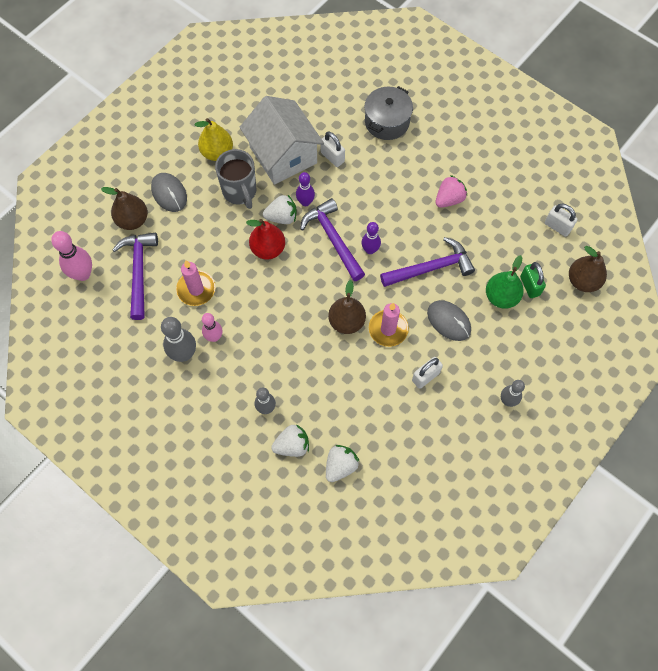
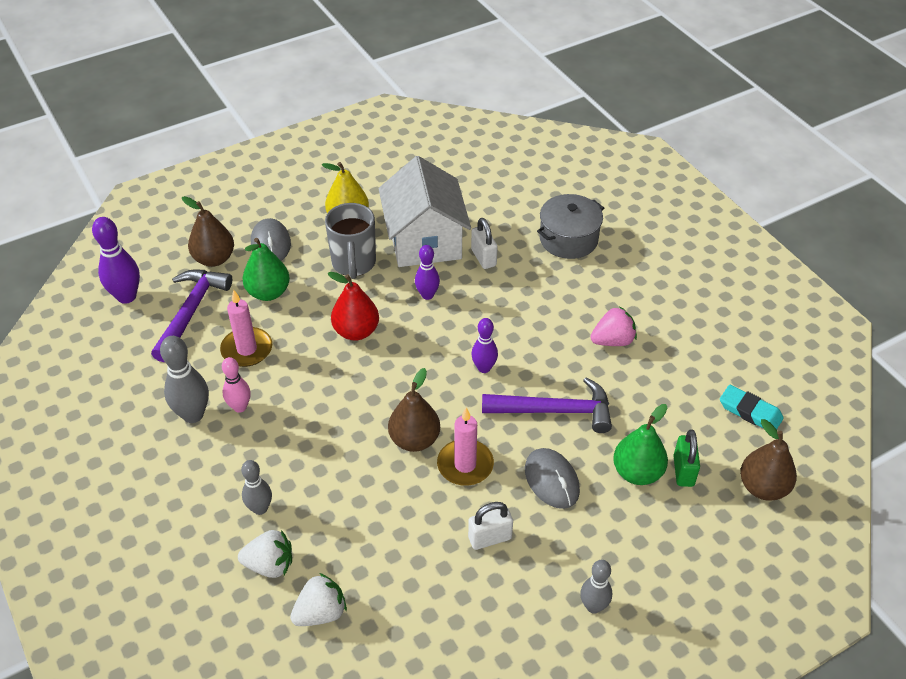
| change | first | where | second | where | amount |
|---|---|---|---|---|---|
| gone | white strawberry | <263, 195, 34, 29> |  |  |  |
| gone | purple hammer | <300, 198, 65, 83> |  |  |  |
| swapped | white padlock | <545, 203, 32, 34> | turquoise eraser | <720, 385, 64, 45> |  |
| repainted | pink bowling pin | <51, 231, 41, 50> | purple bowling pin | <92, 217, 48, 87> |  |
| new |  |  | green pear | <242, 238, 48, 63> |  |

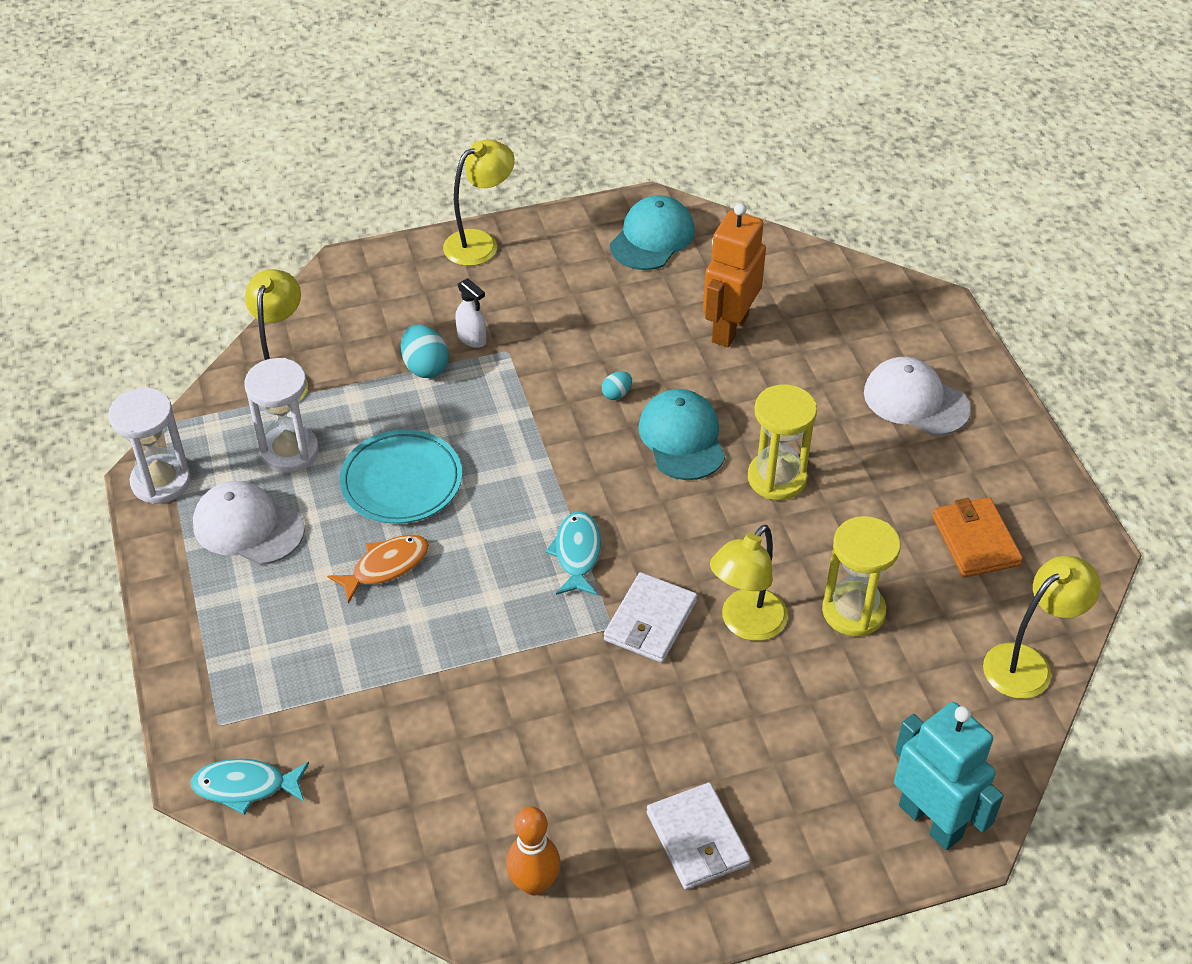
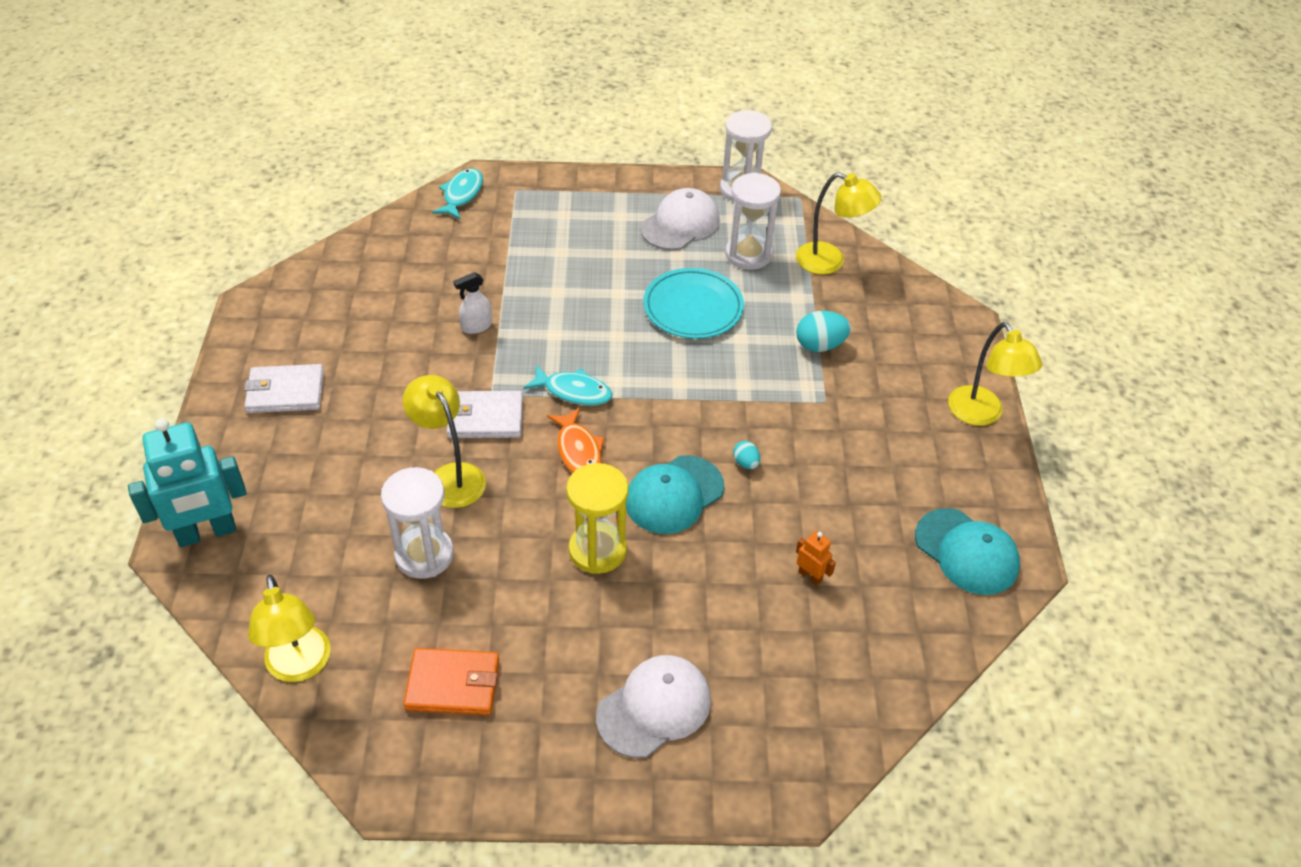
| change | first | where | second | where | amount |
|---|---|---|---|---|---|
| scaled | orange robot | <703, 203, 63, 144> |  | <796, 531, 40, 55> | x0.43 |
| shifted | white spray bottle | <455, 278, 32, 70> |  | <453, 272, 39, 62> |  |
| rotated | turquoise cap | <638, 389, 87, 91> |  | <626, 455, 99, 79> | 135 degrees clockwise |
| repainted | yellow hourglass | <822, 516, 79, 121> | white hourglass | <381, 467, 73, 112> |  |
| shifted | orange fish | <327, 535, 102, 69> |  | <547, 408, 57, 65> |  |
| rotated | white wallet | <604, 572, 93, 91> |  | <447, 391, 76, 47> | 45 degrees counterclockwise |
| gone | orange bowling pin | <506, 807, 55, 89> |  |  |  |

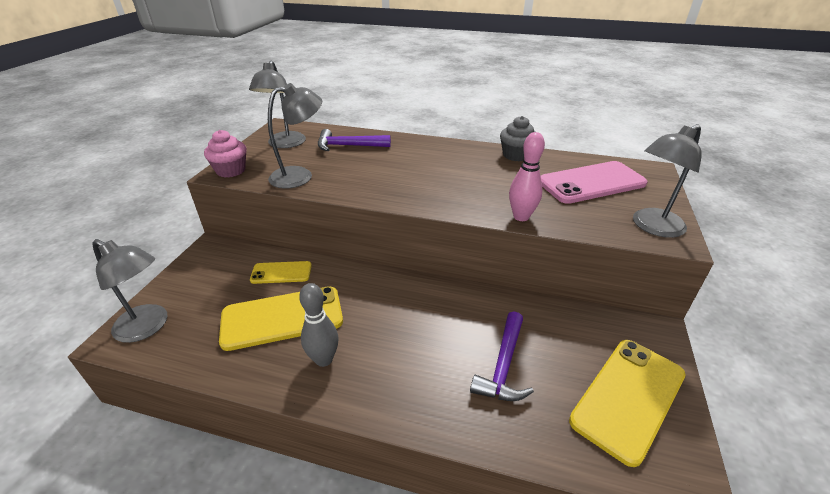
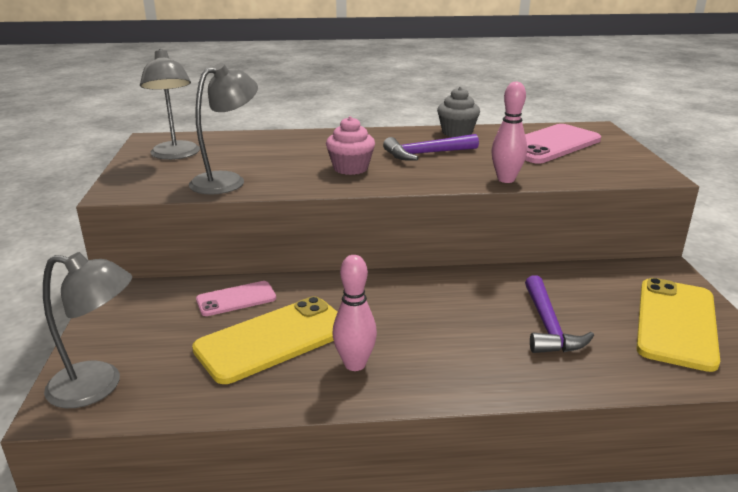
| change | first | where | second | where | amount |
|---|---|---|---|---|---|
| gone | grey lamp | <633, 124, 69, 114> |  |  |  |
| shifted | purple hammer | <318, 129, 73, 22> |  | <383, 134, 96, 26> |  |
| shifted | pink cupcake | <204, 130, 43, 47> |  | <326, 116, 49, 59> |  |
| repainted | yellow phone | <250, 261, 62, 23> | pink phone | <196, 281, 80, 35> |  |
| repainted | grey bowling pin | <299, 283, 40, 84> | pink bowling pin | <332, 255, 45, 116> |  |

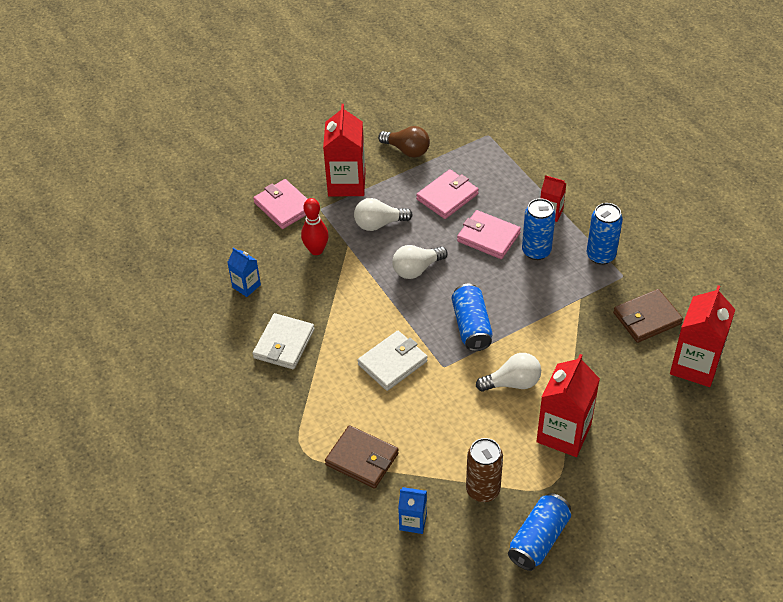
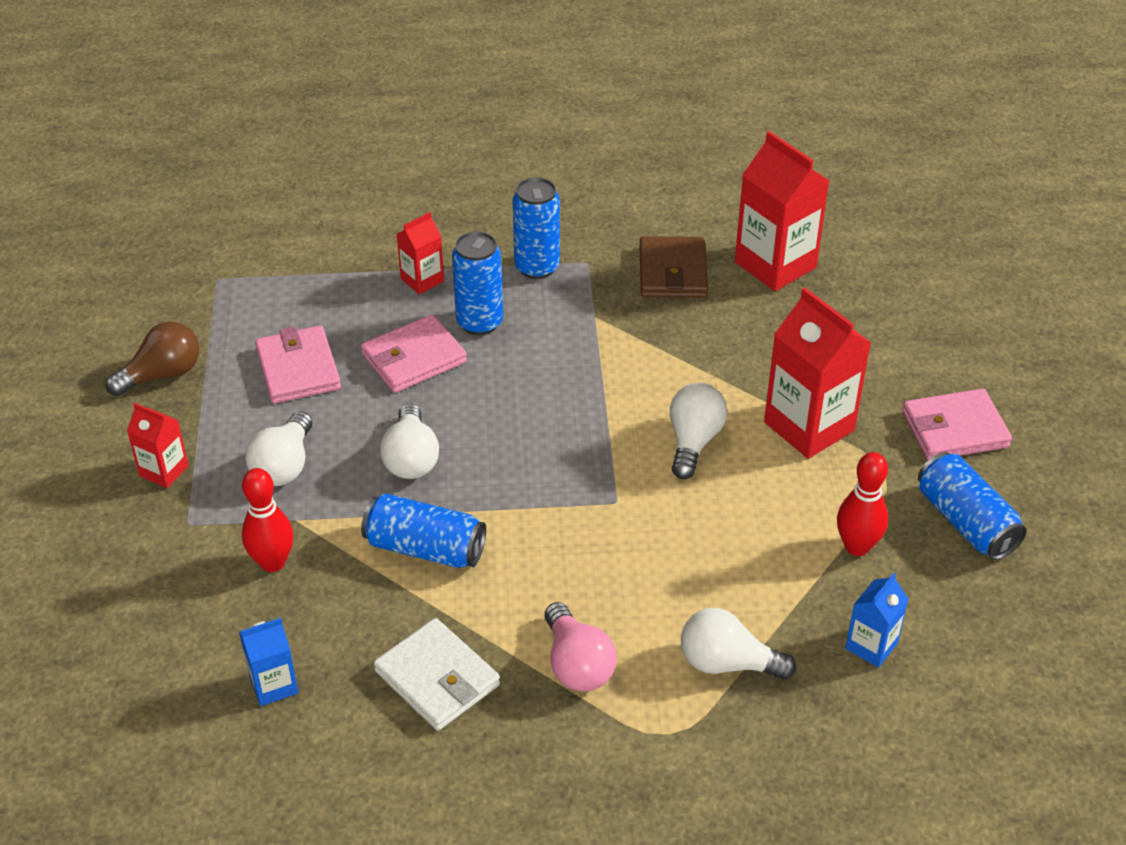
| change | first | where | second | where | amount |
|---|---|---|---|---|---|
| scaled | red carton | <323, 104, 43, 92> |  | <127, 403, 62, 85> | x0.53 |
| shifted | pink wallet | <253, 179, 54, 50> |  | <902, 389, 110, 71> |  |
| shifted | blue can | <452, 284, 41, 67> |  | <361, 493, 125, 75> |  |
| gone | white wallet | <357, 331, 71, 60> |  |  |  |
| swapped | brown wallet | <325, 425, 74, 63> | white light bulb | <681, 608, 116, 72> |  |
| swapped | brown can | <466, 438, 37, 64> | red bowling pin | <837, 452, 51, 104> |  |
| new |  |  | pink light bulb | <545, 602, 72, 89> |  |

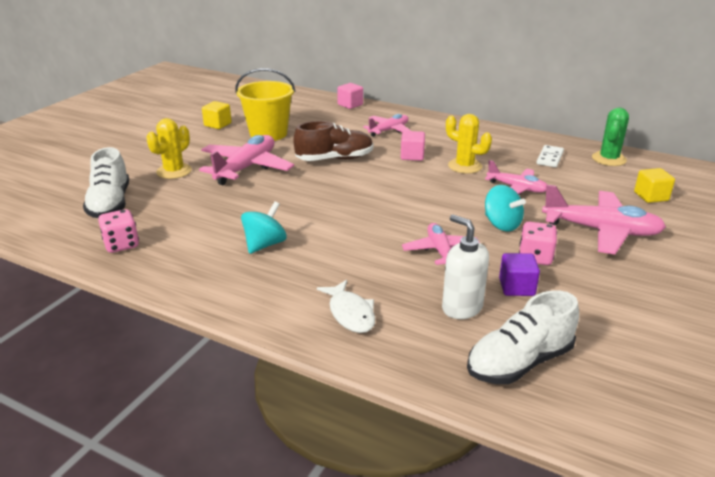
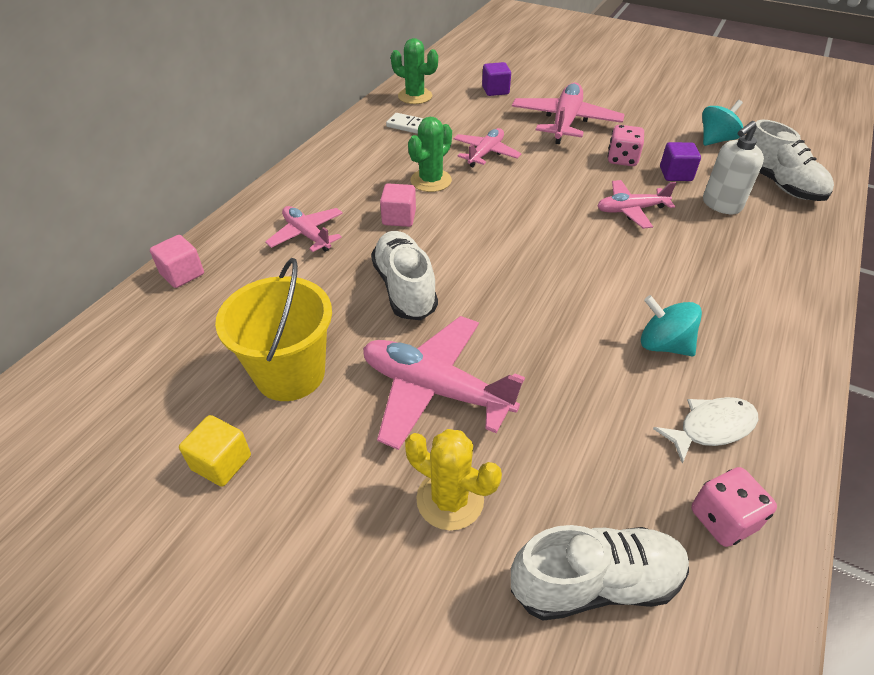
| change | first | where | second | where | amount |
|---|---|---|---|---|---|
| repainted | yellow cactus | <446, 114, 46, 60> | green cactus | <408, 117, 44, 75> |  |
| repainted | brown shoe | <294, 121, 79, 40> | white shoe | <371, 231, 67, 89> |  |
| repainted | yellow cube | <634, 168, 41, 35> | purple cube | <482, 62, 29, 34> |  |
| shifted | turquoise spinning top | <485, 185, 41, 46> |  | <702, 100, 41, 46> |  |
| shifted | white fish | <317, 280, 58, 53> |  | <653, 397, 105, 67> |  |

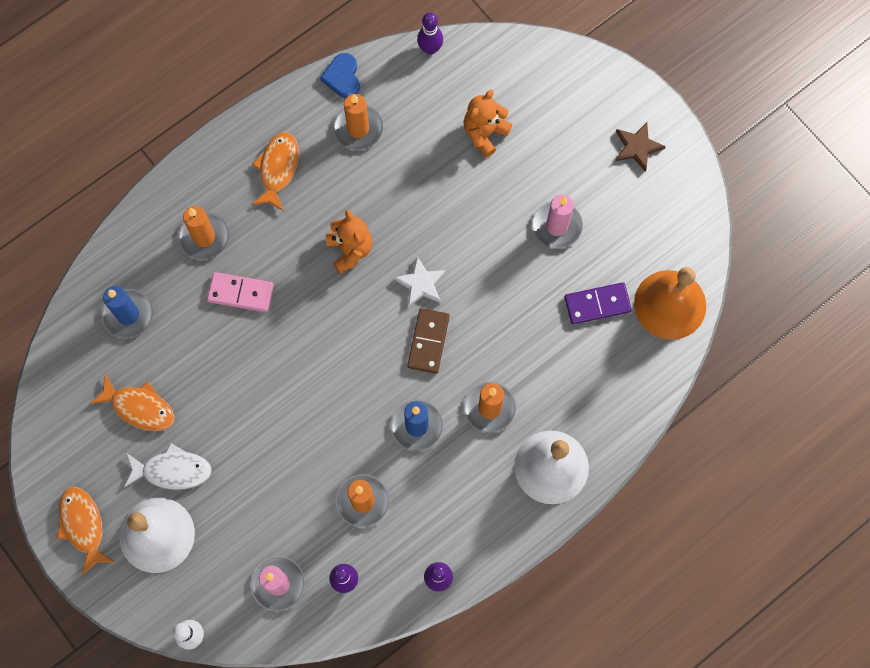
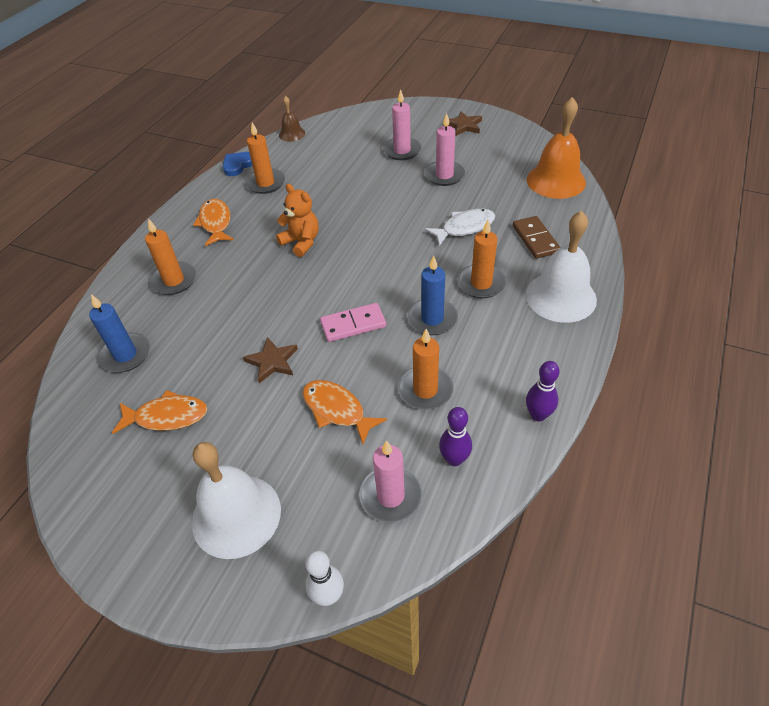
| change | first | where | second | where | amount |
|---|---|---|---|---|---|
| swapped | purple bowling pin | <417, 12, 26, 43> | brown bell | <279, 96, 26, 46> |  |
| rotated | blue heart | <320, 53, 40, 45> |  | <223, 152, 30, 24> | 75 degrees clockwise |
| gone | orange teddy bear | <464, 90, 48, 68> |  |  |  |
| gone | white star | <394, 256, 52, 52> |  |  |  |
| shifted | pink domino | <207, 272, 67, 40> |  | <320, 303, 66, 39> |  |
| gone | purple domino | <565, 282, 67, 42> |  |  |  |
| shifted | brown domino | <407, 308, 43, 66> |  | <513, 216, 48, 43> |  |
| shifted | white fish | <124, 443, 88, 47> |  | <425, 209, 70, 37> |  |
| shifted | orange fish | <57, 487, 58, 88> |  | <303, 380, 84, 64> |  |
| new |  |  | pink candle | <383, 89, 38, 71> |  |
| new |  |  | brown star | <243, 337, 55, 46> |  |

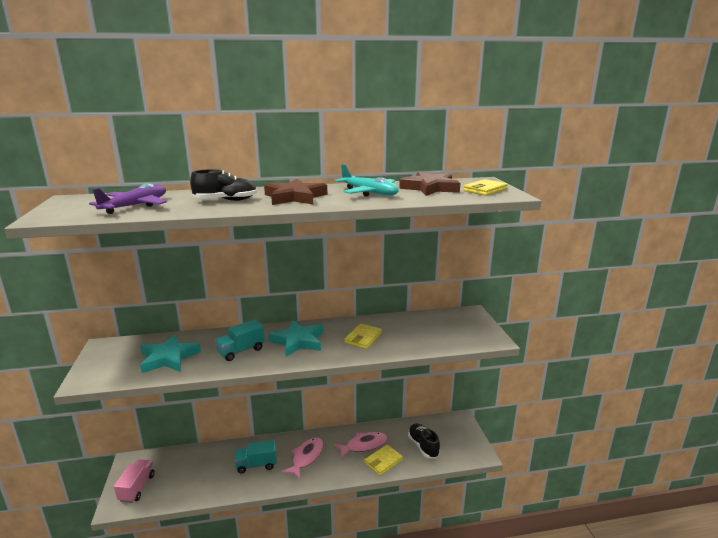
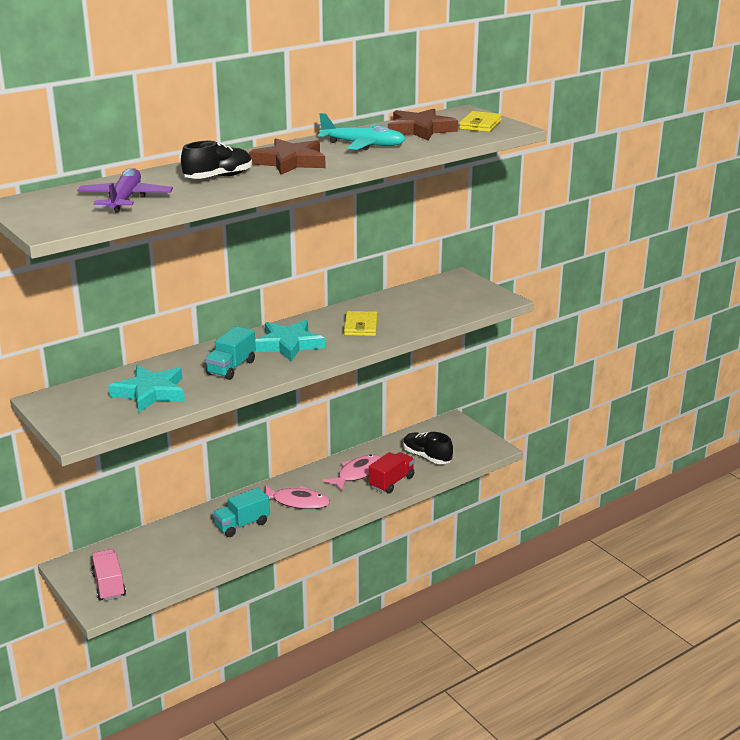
| change | first | where | second | where | amount |
|---|---|---|---|---|---|
| rotated | pink fish | <281, 437, 42, 42> |  | <265, 485, 65, 24> | 105 degrees clockwise |
| swapped | yellow wallet | <364, 445, 39, 31> | red truck | <369, 452, 46, 42> |  |

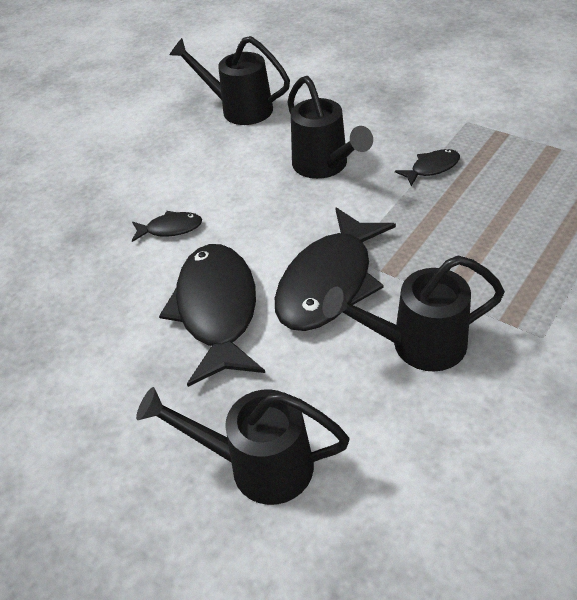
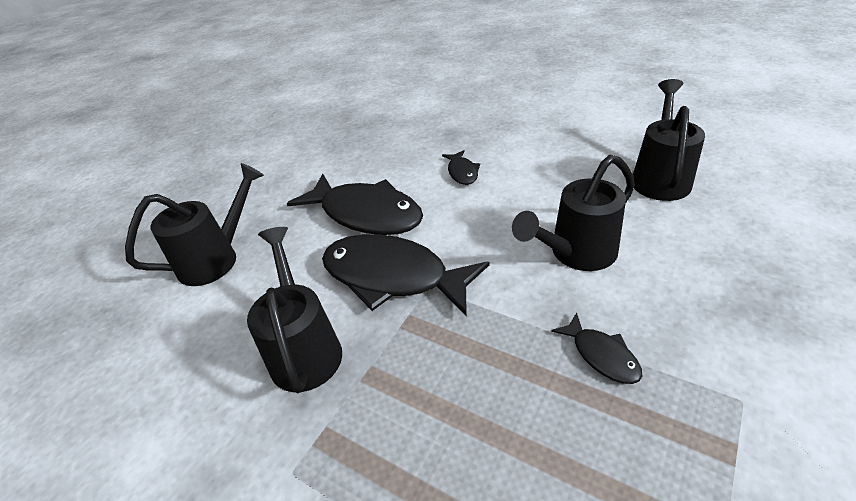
| change | first | where | second | where | amount |
|---|---|---|---|---|---|
| rotated | black fish | <159, 244, 106, 143> |  | <287, 173, 136, 62> | 45 degrees clockwise |
| rotated | black watering can | <136, 387, 213, 118> |  | <125, 163, 139, 123> | 45 degrees clockwise |

